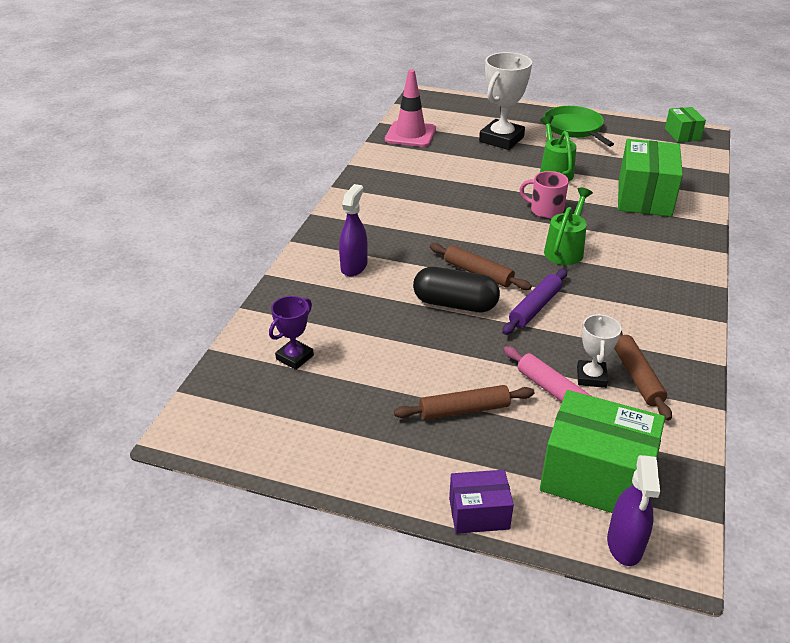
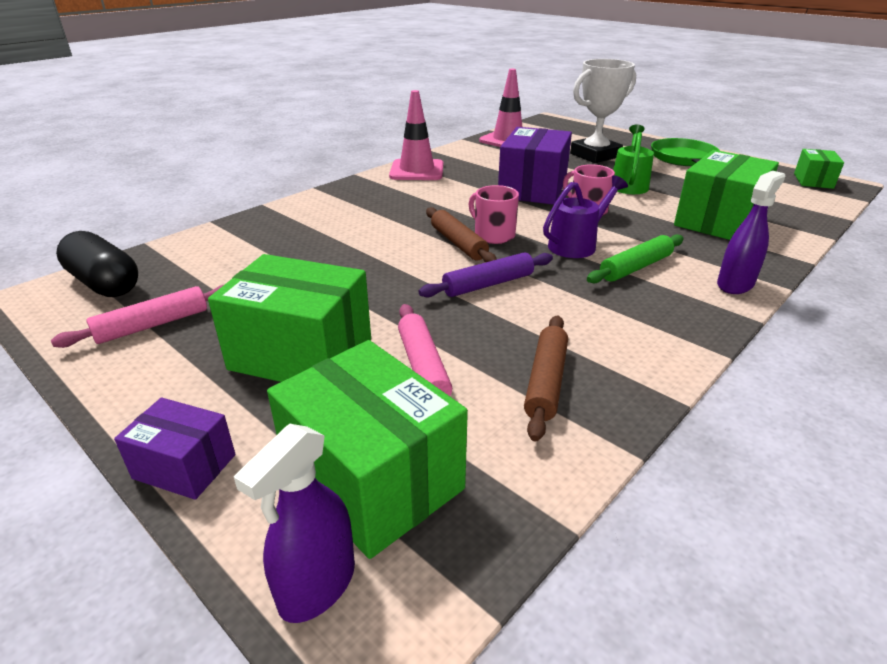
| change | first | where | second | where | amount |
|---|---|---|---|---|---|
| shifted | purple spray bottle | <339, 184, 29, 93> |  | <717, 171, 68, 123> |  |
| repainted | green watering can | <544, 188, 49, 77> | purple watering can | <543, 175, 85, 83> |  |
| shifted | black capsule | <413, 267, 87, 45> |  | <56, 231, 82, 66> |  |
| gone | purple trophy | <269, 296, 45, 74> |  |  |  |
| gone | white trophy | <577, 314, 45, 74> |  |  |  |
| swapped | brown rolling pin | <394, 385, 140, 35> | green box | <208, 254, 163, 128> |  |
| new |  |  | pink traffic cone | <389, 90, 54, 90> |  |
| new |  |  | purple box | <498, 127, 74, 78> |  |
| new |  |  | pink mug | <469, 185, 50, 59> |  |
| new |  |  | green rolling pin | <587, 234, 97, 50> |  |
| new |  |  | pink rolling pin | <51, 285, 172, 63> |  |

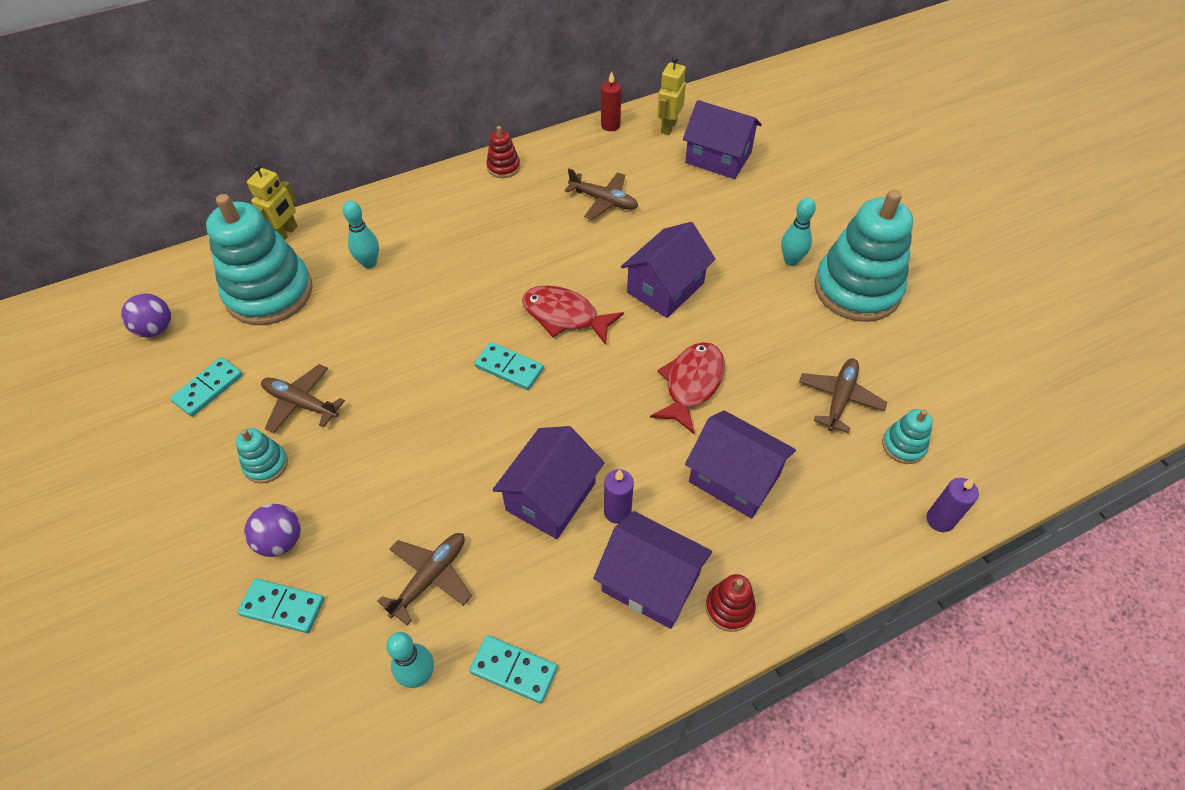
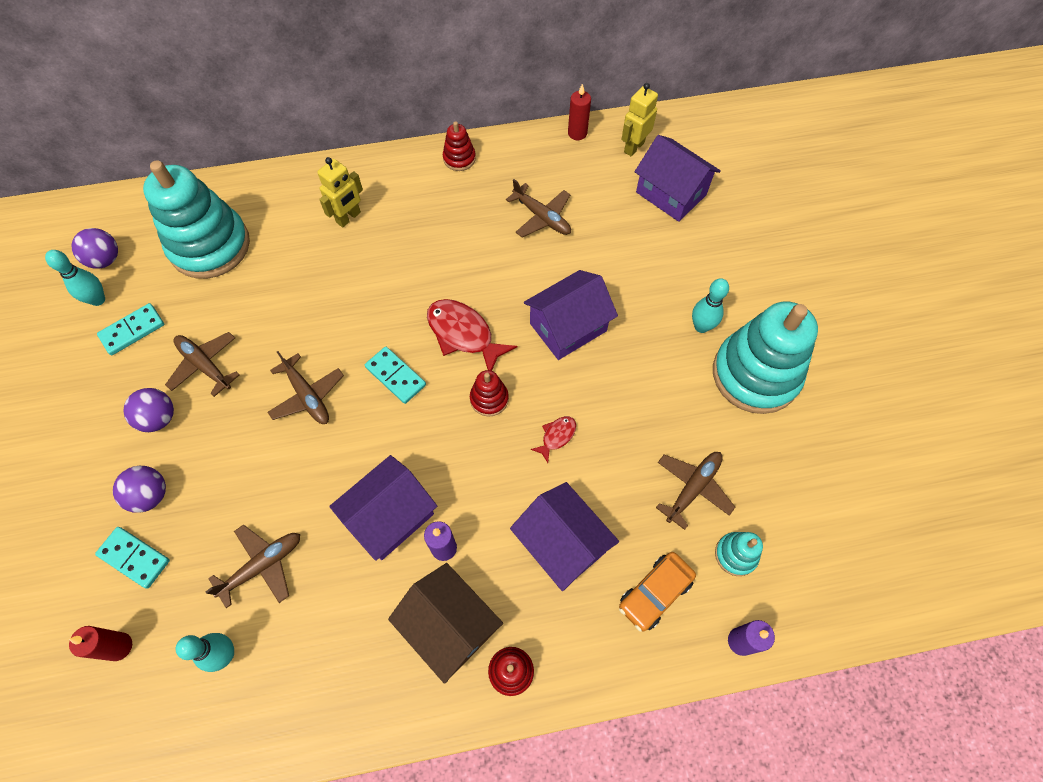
| change | first | where | second | where | amount |
|---|---|---|---|---|---|
| shifted | yellow robot | <247, 164, 51, 76> |  | <317, 157, 46, 70> |  |
| shifted | turquoise bowling pin | <343, 200, 36, 69> |  | <45, 250, 60, 56> |  |
| scaled | red fish | <650, 342, 75, 92> |  | <530, 416, 46, 47> | x0.51 |
| swapped | turquoise stacking toy | <236, 428, 52, 55> | purple ball | <123, 388, 51, 44> |  |
| repainted | purple house | <593, 511, 119, 118> | brown house | <388, 563, 115, 121> |  |
| gone | turquoise domino | <469, 635, 88, 68> |  |  |  |
| new |  |  | brown plane | <268, 351, 76, 73> |  |
| new |  |  | red stacking toy | <470, 370, 39, 47> |  |
| new |  |  | orange car | <619, 552, 77, 80> |  |
| new |  |  | red candle | <69, 626, 63, 35> |  |

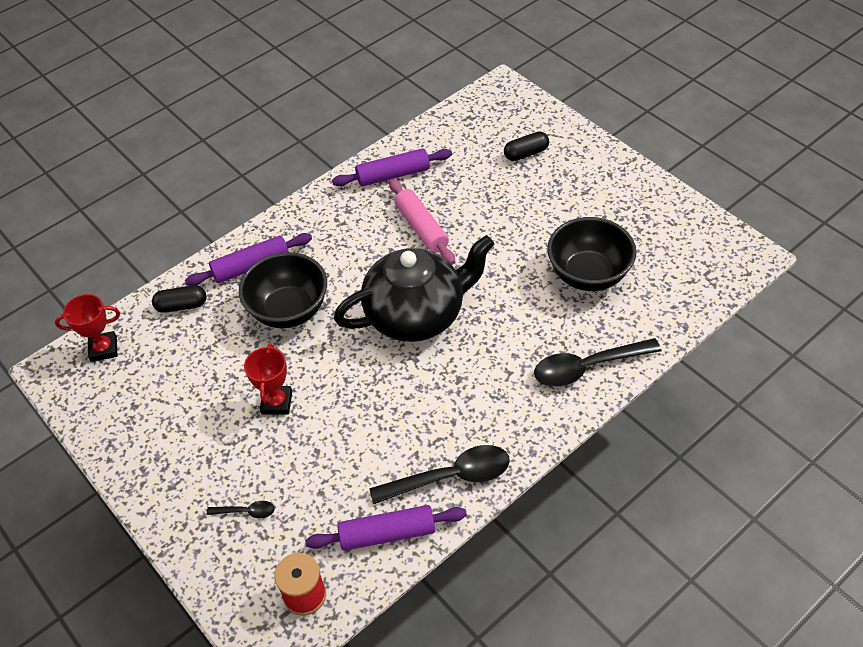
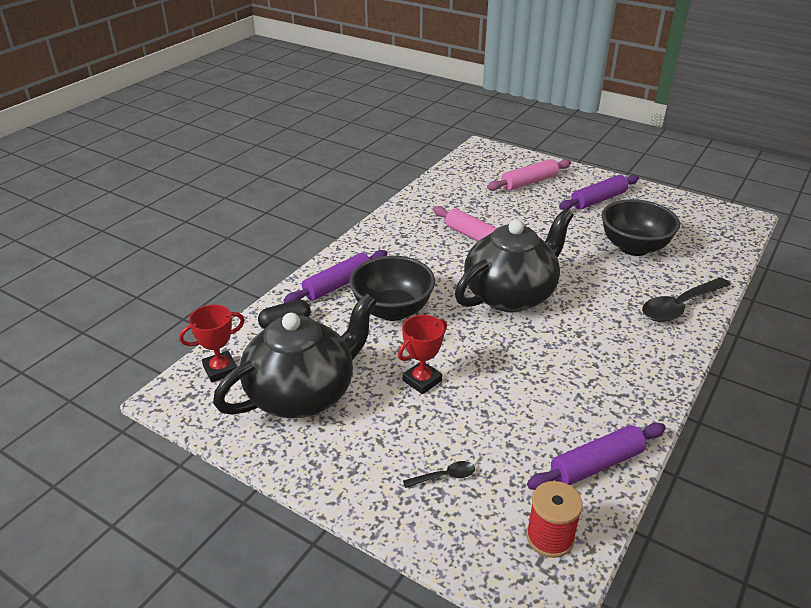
| change | first | where | second | where | amount |
|---|---|---|---|---|---|
| swapped | black capsule | <504, 131, 45, 30> | pink rolling pin | <487, 159, 84, 32> |  |
| shifted | purple rolling pin | <332, 148, 120, 39> |  | <559, 175, 80, 35> |  |
| rotated | red trophy | <244, 343, 48, 72> |  | <398, 315, 49, 79> | 60 degrees clockwise |
| gone | black spoon | <369, 445, 141, 59> |  |  |  |
| new |  |  | black teapot | <213, 294, 164, 124> |  |

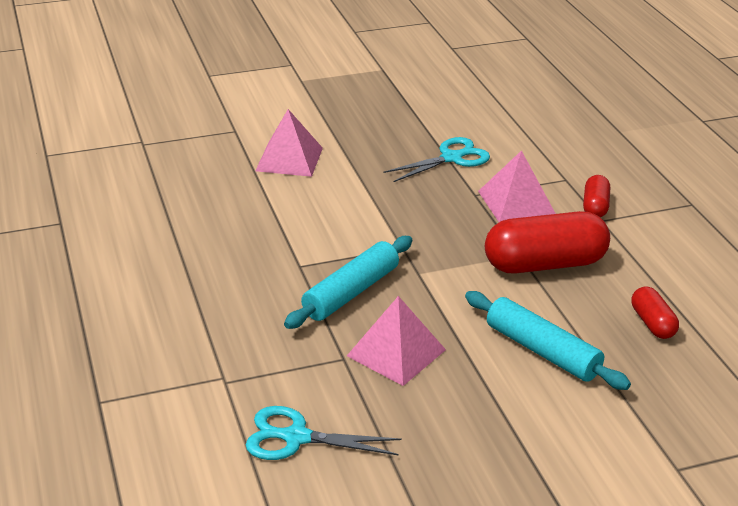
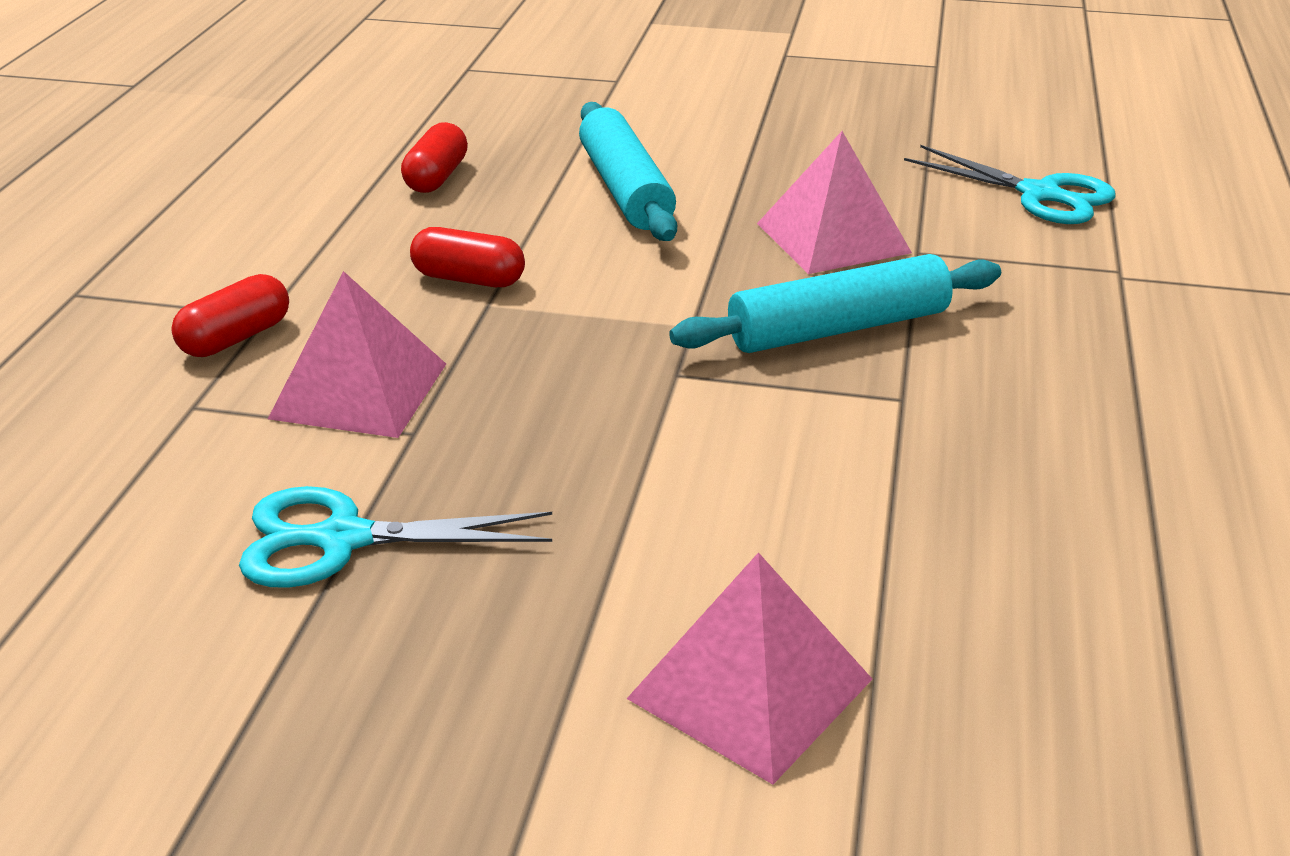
| change | first | where | second | where | amount |
|---|---|---|---|---|---|
| scaled | red capsule | <485, 211, 125, 63> |  | <410, 227, 115, 60> | x0.50 |

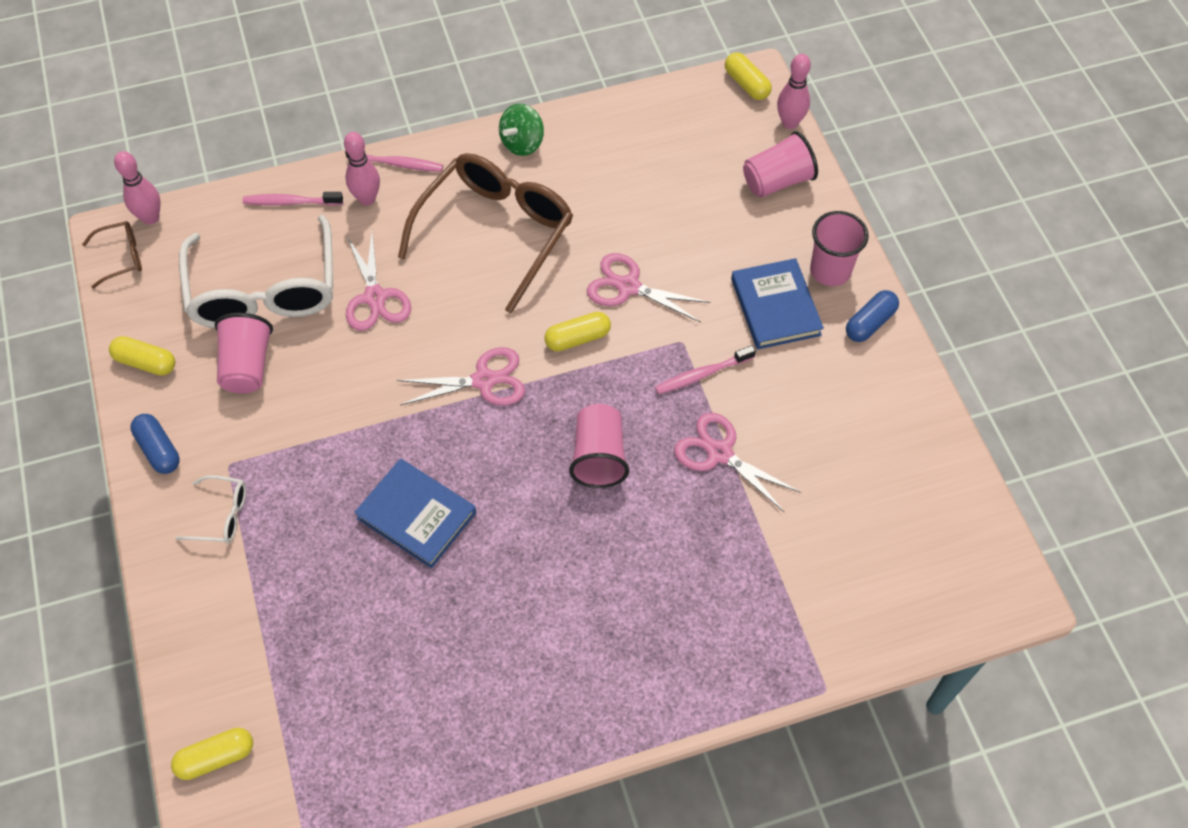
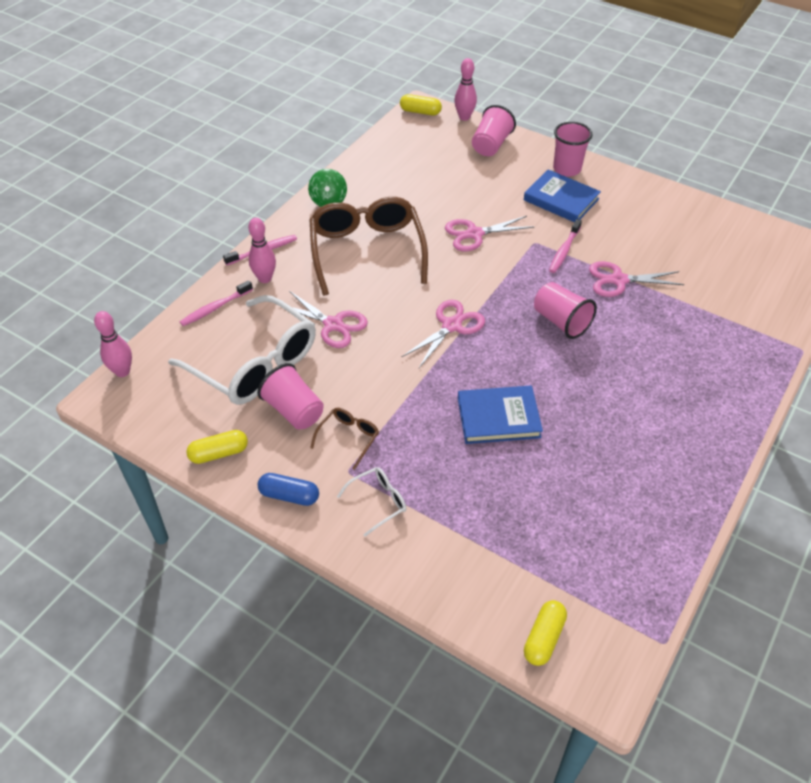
| change | first | where | second | where | amount |
|---|---|---|---|---|---|
| shifted | brown glasses | <82, 221, 60, 68> |  | <310, 408, 69, 62> |  |
| gone | blue capsule | <846, 290, 53, 52> |  |  |  |
| gone | yellow capsule | <544, 312, 67, 39> |  |  |  |

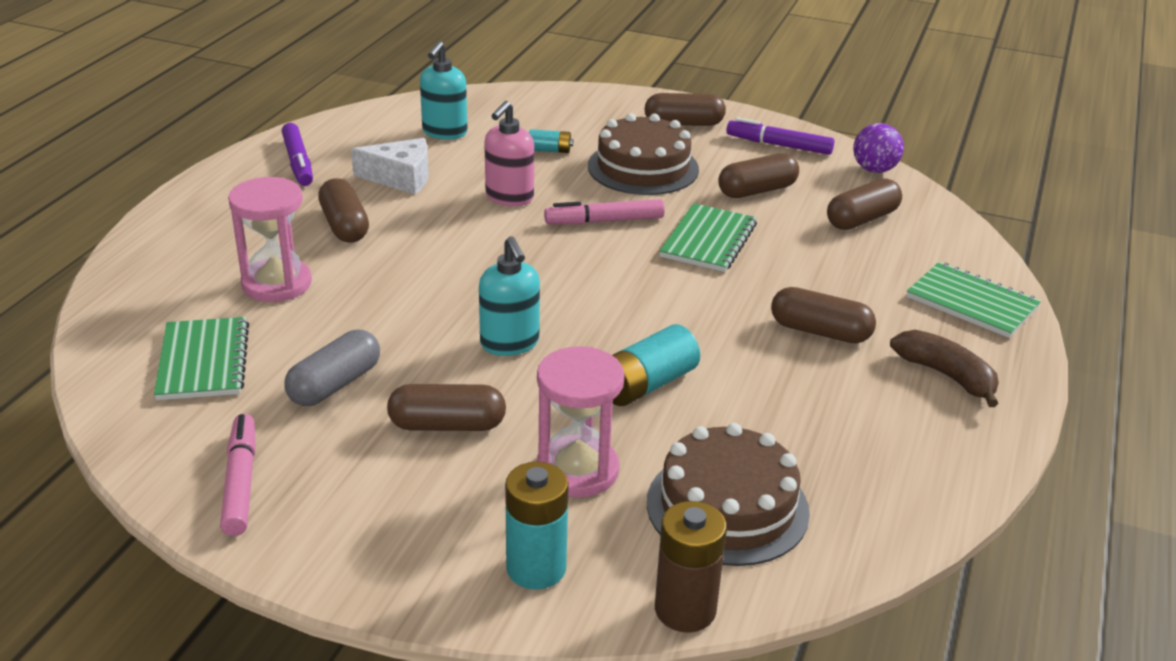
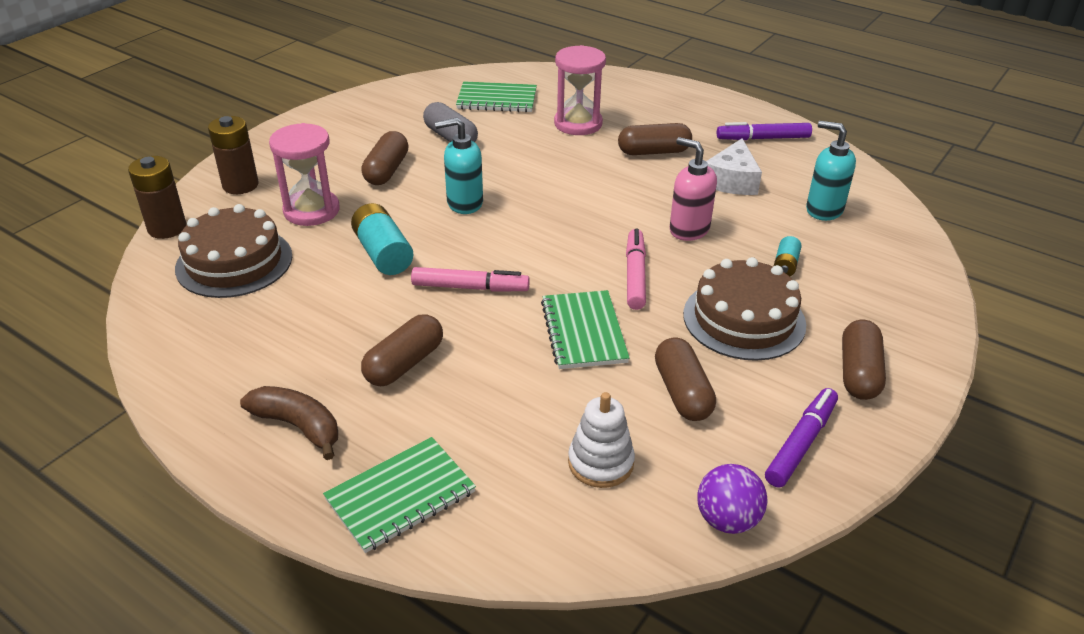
| change | first | where | second | where | amount |
|---|---|---|---|---|---|
| swapped | brown capsule | <827, 178, 75, 52> | white stacking toy | <568, 392, 67, 96> |  |
| rotated | green notebook | <659, 203, 98, 69> |  | <541, 290, 89, 79> | 45 degrees clockwise |
| rotated | brown banana | <890, 330, 109, 77> |  | <240, 386, 98, 74> | 120 degrees counterclockwise |
| shifted | pink marker | <220, 414, 36, 122> |  | <411, 267, 119, 25> |  |
| repainted | turquoise battery | <505, 462, 64, 128> | brown battery | <208, 116, 50, 78> |  |

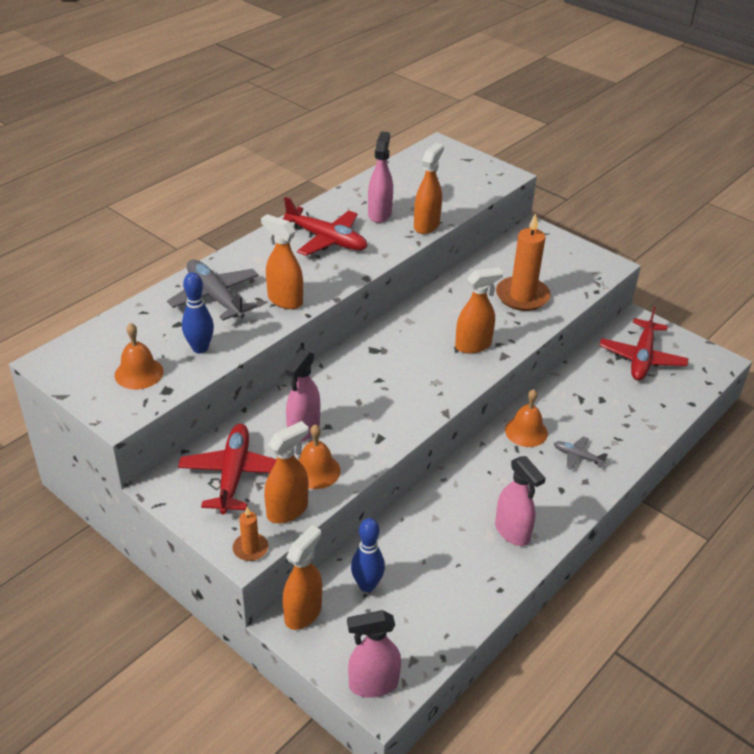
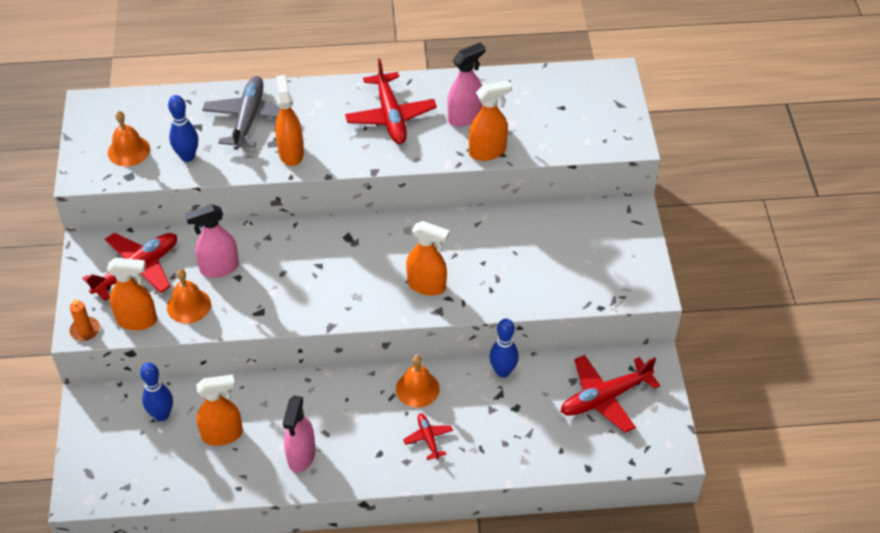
| change | first | where | second | where | amount |
|---|---|---|---|---|---|
| gone | orange candle | <496, 213, 55, 98> |  |  |  |
| repainted | grey plane | <554, 436, 54, 34> | red plane | <403, 413, 50, 47> |  |
| shifted | orange spray bottle | <283, 525, 39, 105> |  | <196, 374, 47, 72> |  |
| gone | pink spray bottle | <347, 610, 54, 88> |  |  |  |
| new |  |  | blue bowling pin | <489, 318, 30, 60> |  |

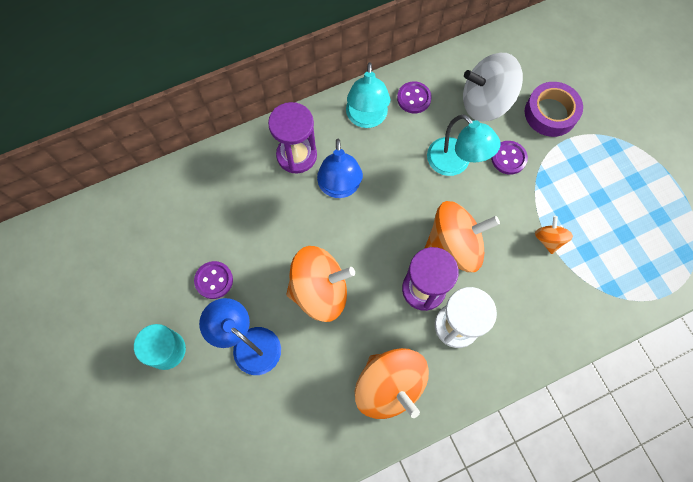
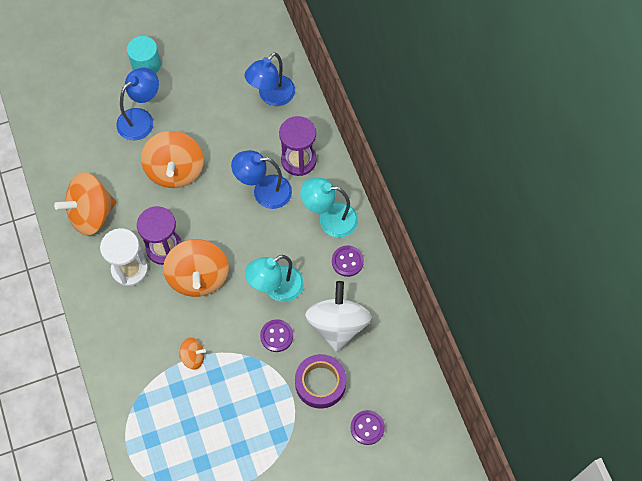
| change | first | where | second | where | amount |
|---|---|---|---|---|---|
| shifted | purple button | <194, 261, 39, 38> |  | <350, 410, 35, 35> |  |
| new |  |  | blue lamp | <244, 52, 51, 54> |  |

